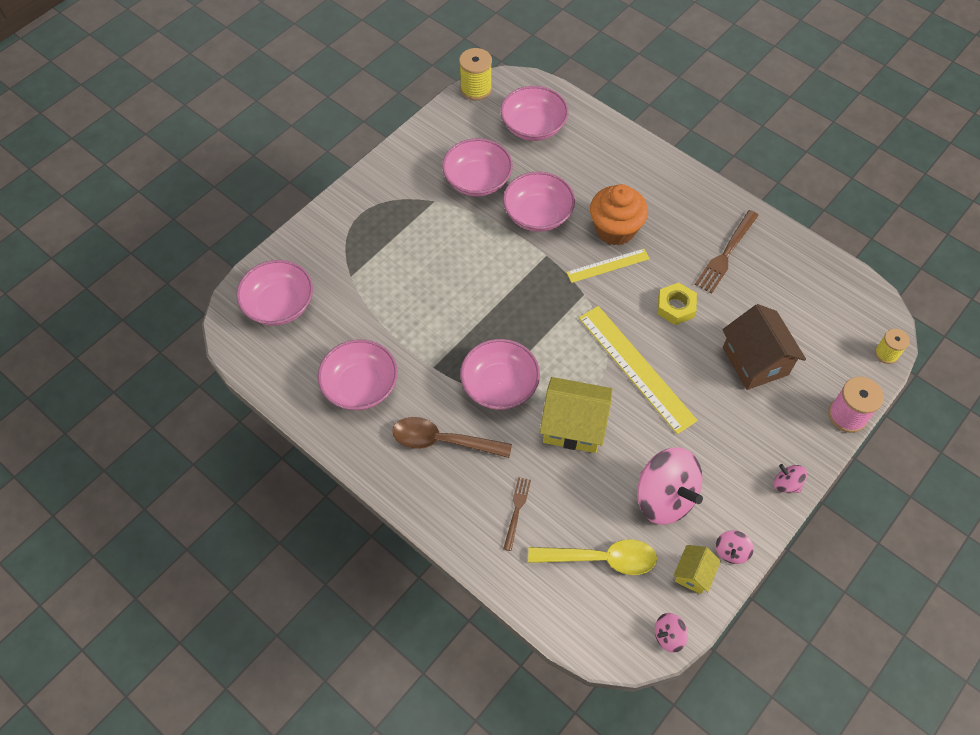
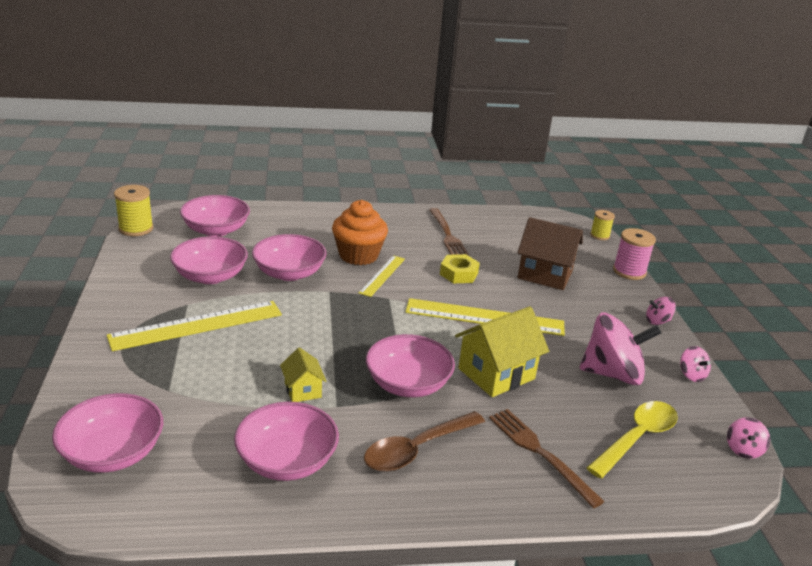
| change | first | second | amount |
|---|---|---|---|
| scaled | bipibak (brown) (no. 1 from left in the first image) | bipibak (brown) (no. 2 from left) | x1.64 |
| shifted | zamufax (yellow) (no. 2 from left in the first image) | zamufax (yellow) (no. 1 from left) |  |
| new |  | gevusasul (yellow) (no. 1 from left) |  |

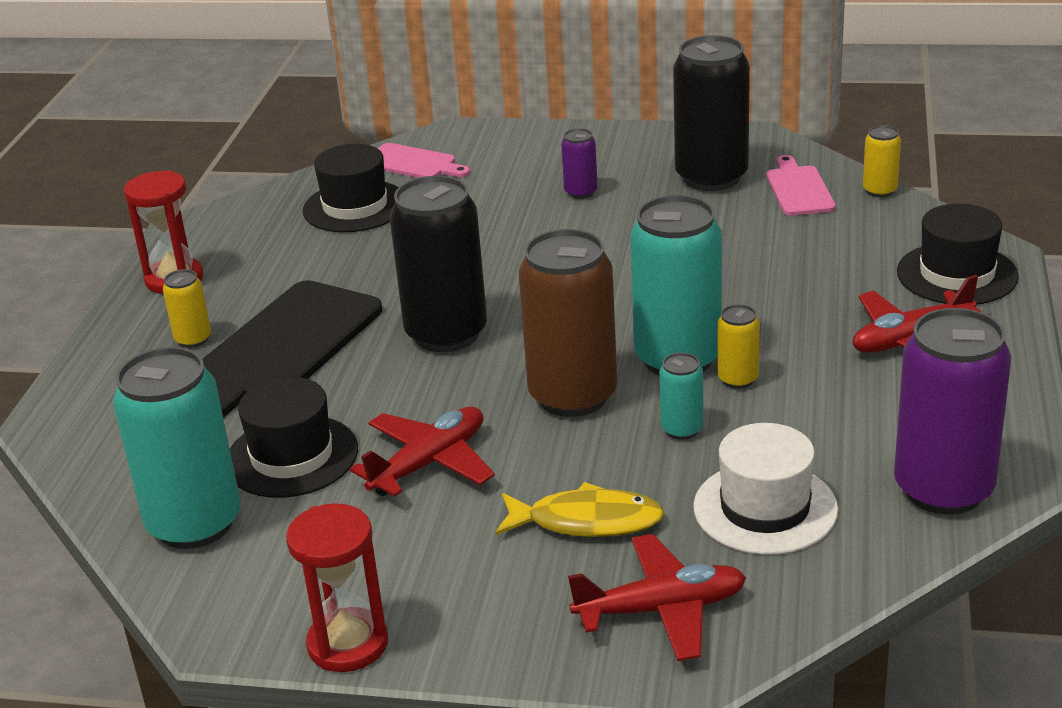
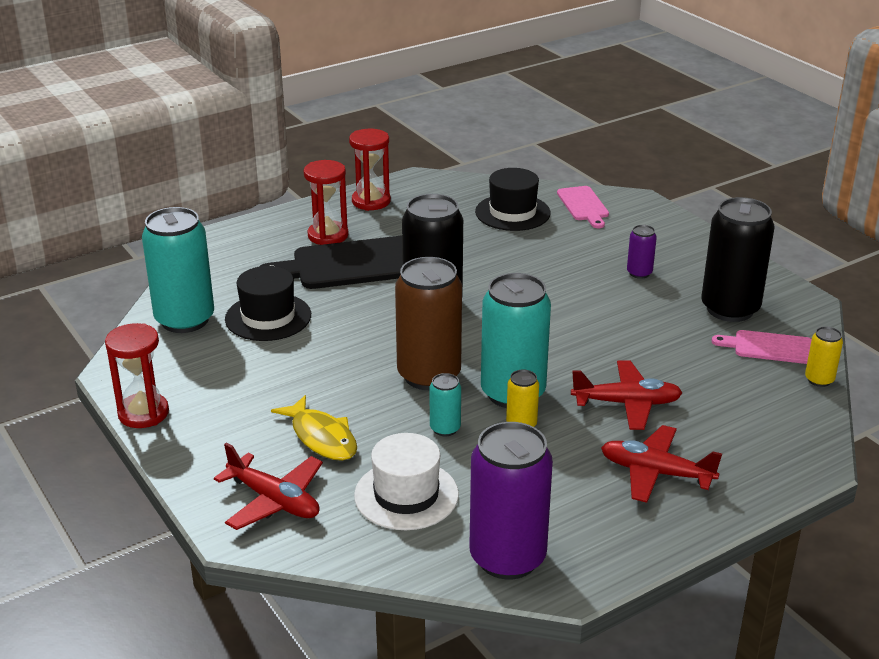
| change | first | second | amount |
|---|---|---|---|
| swapped | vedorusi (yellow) (no. 1 from left) | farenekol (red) (no. 2 from left) |  |
| shifted | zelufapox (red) (no. 1 from left in the first image) | zelufapox (red) (no. 2 from left) |  |
| rotated | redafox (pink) (no. 2 from left) |  | 120 degrees counterclockwise |
| gone | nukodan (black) (no. 3 from left) |  |  |

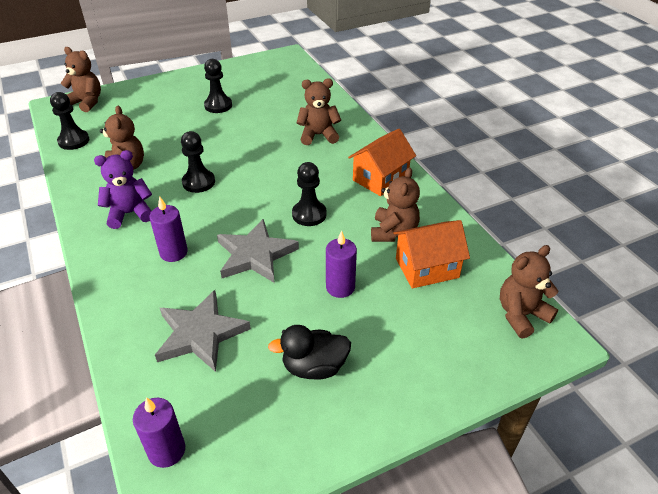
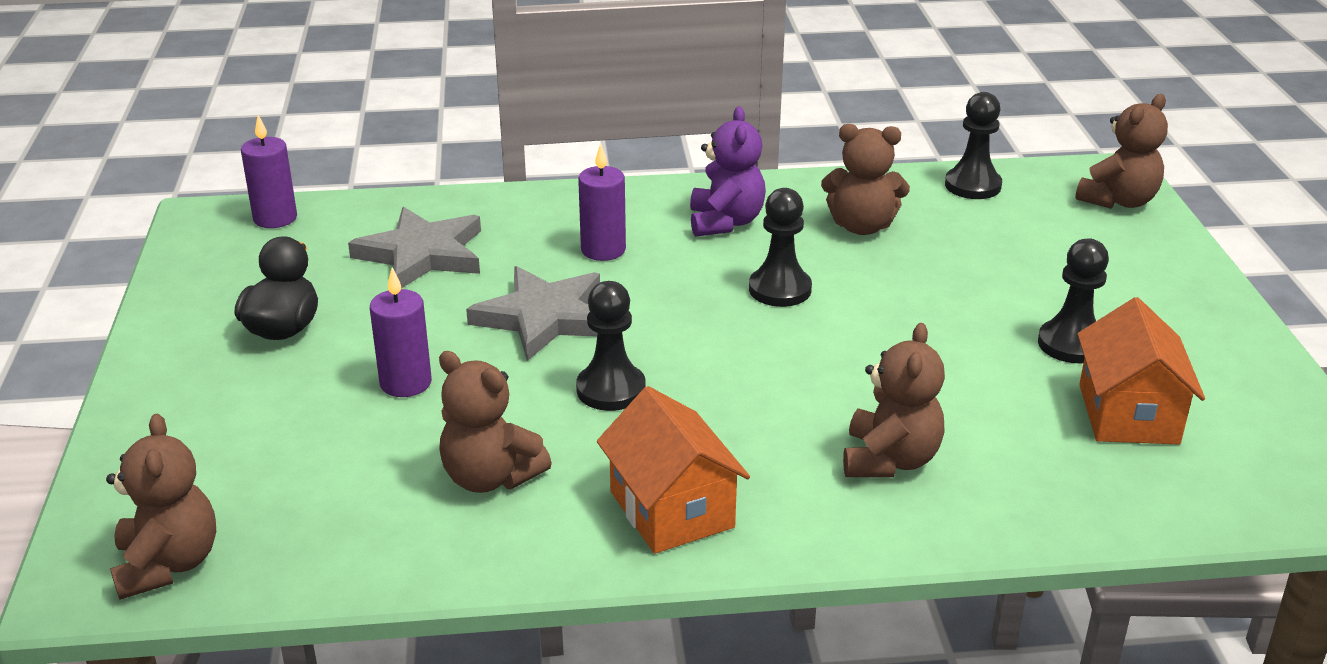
| change | first | second | amount |
|---|---|---|---|
| shifted | zamufax (orange) (no. 2 from left) |  |  |

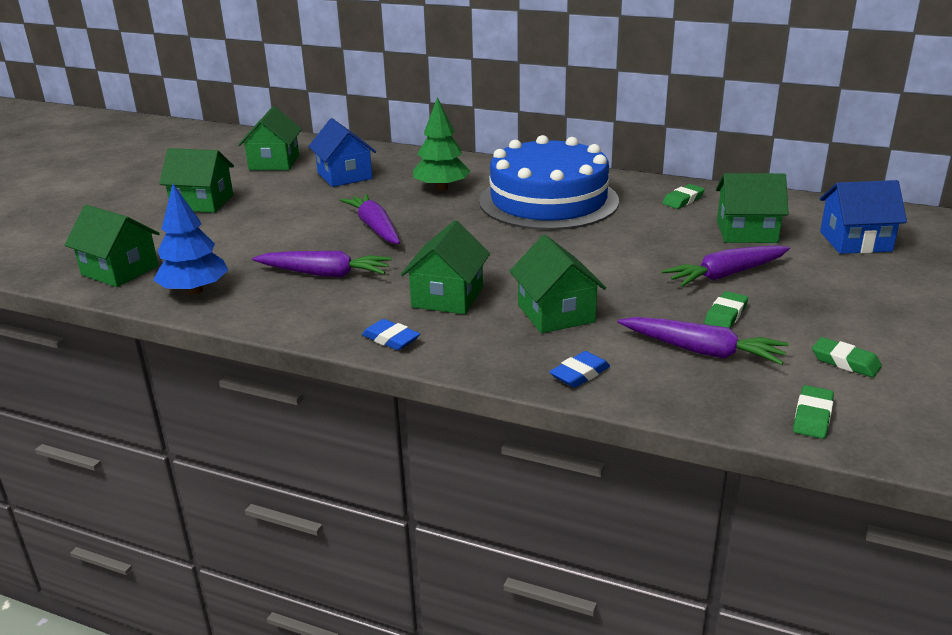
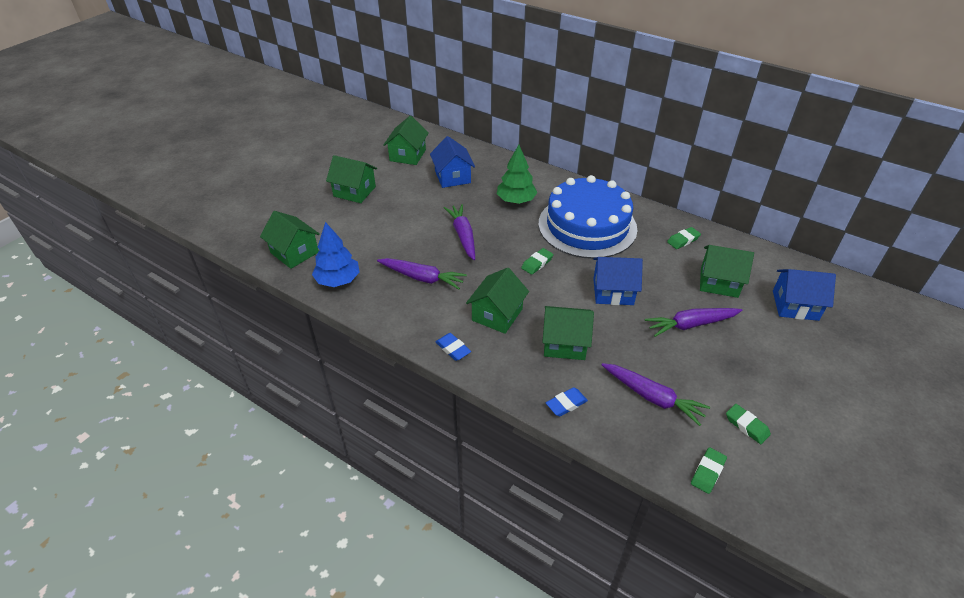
| change | first | second | amount |
|---|---|---|---|
| rotated | zamufax (green) (no. 5 from left) |  | 75 degrees counterclockwise |
| shifted | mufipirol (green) (no. 2 from left in the first image) | mufipirol (green) (no. 1 from left) |  |
| new |  | zamufax (blue) (no. 2 from left) |  |

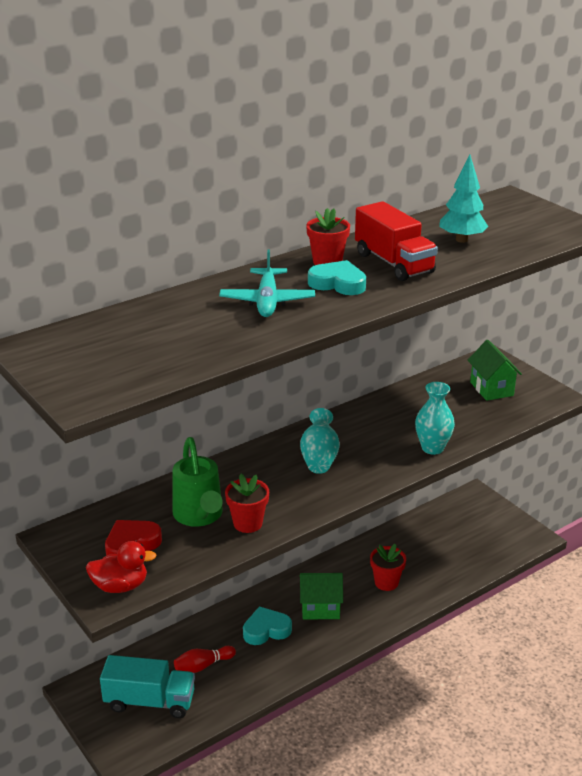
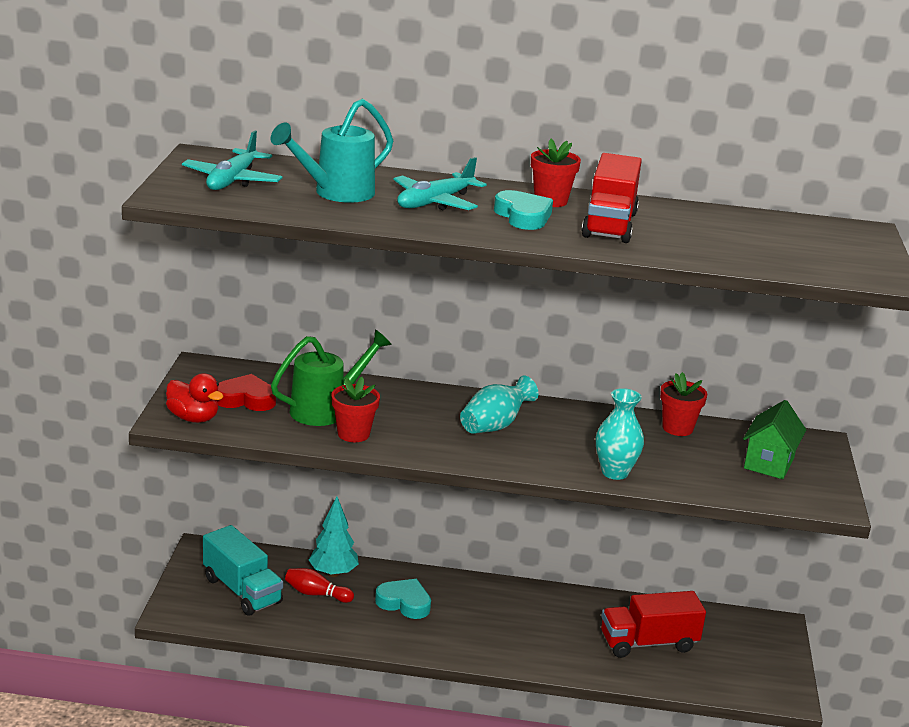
| change | first | second | amount |
|---|---|---|---|
| rotated | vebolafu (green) |  | 150 degrees counterclockwise |
| gone | zamufax (green) (no. 1 from left) |  |  |
| shifted | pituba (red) (no. 3 from left) |  |  |
| shifted | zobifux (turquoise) |  |  |
| new |  | zelufapox (turquoise) (no. 1 from left) |  |
| new |  | vebolafu (turquoise) |  |
| new |  | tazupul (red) (no. 2 from left) |  |

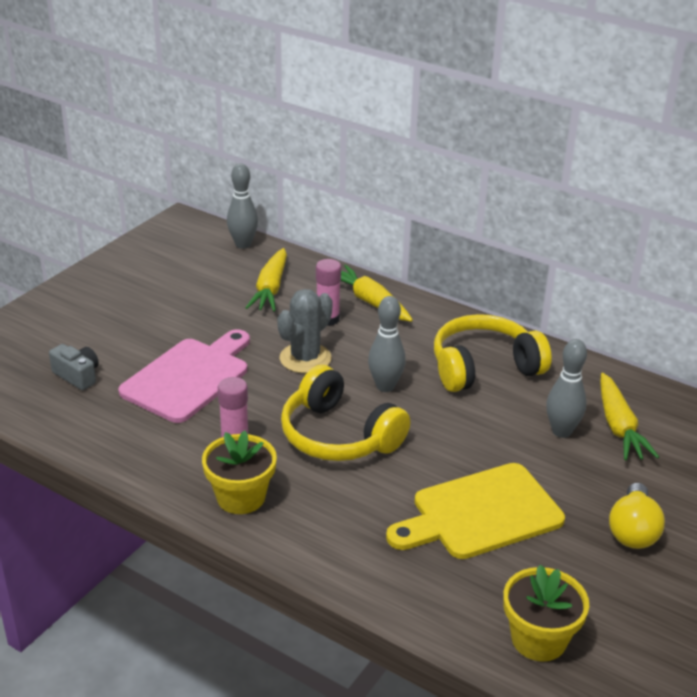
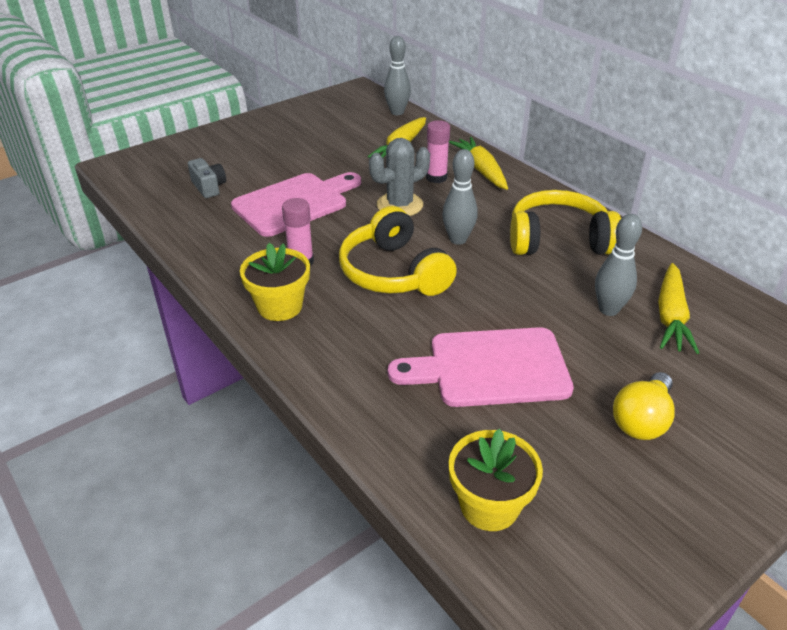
| change | first | second | amount |
|---|---|---|---|
| repainted | redafox (yellow) | redafox (pink) (no. 2 from left) |  |

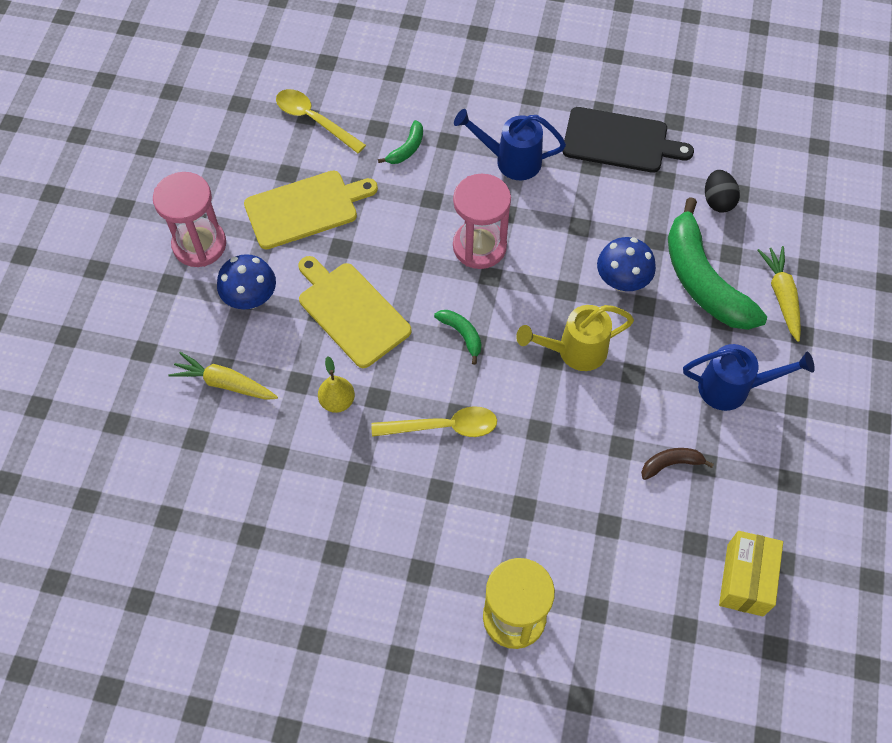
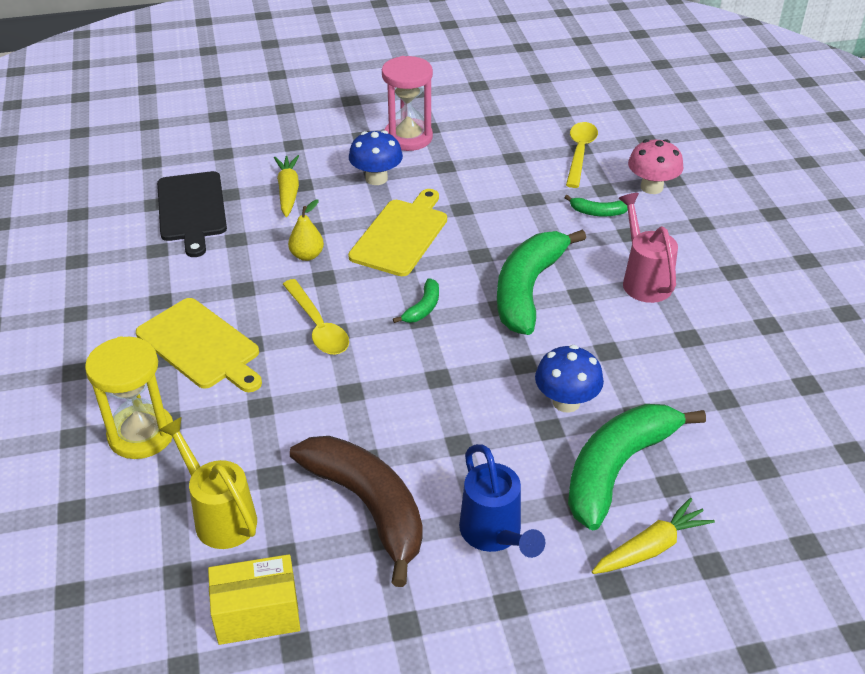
| change | first | second | amount |
|---|---|---|---|
| shifted | redafox (yellow) (no. 1 from left) |  |  |
| swapped | farenekol (pink) (no. 2 from left) | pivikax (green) (no. 2 from left) |  |
| repainted | vebolafu (blue) (no. 1 from left) | vebolafu (pink) |  |
| shifted | vebolafu (yellow) |  |  |
| shifted | redafox (black) |  |  |
| scaled | pivikax (brown) |  | x2.32 |
| gone | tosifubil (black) |  |  |
| new |  | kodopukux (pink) |  |

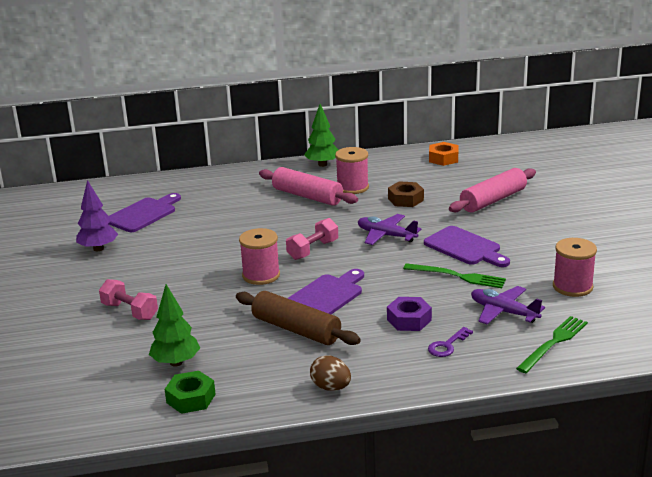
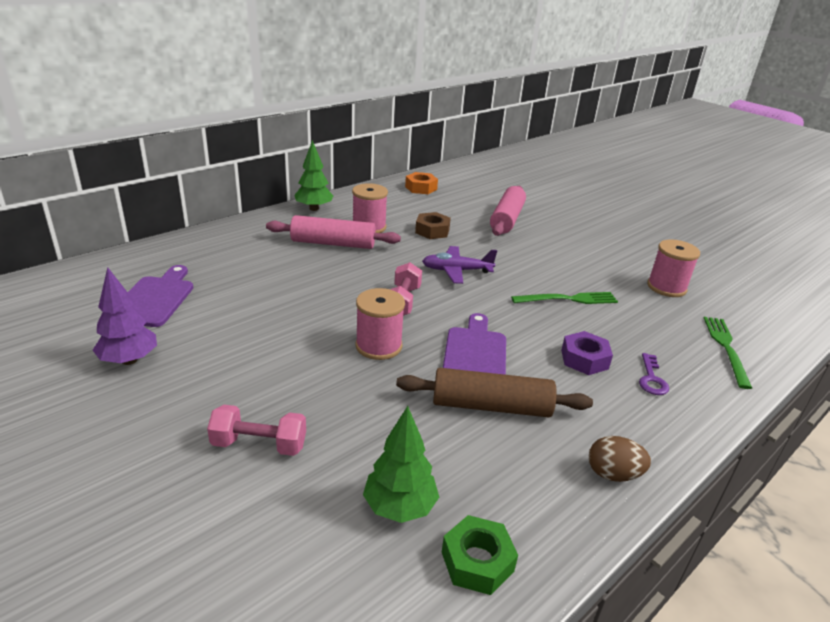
| change | first | second | amount |
|---|---|---|---|
| gone | redafox (purple) (no. 3 from left) |  |  |
| gone | zelufapox (purple) (no. 2 from left) |  |  |

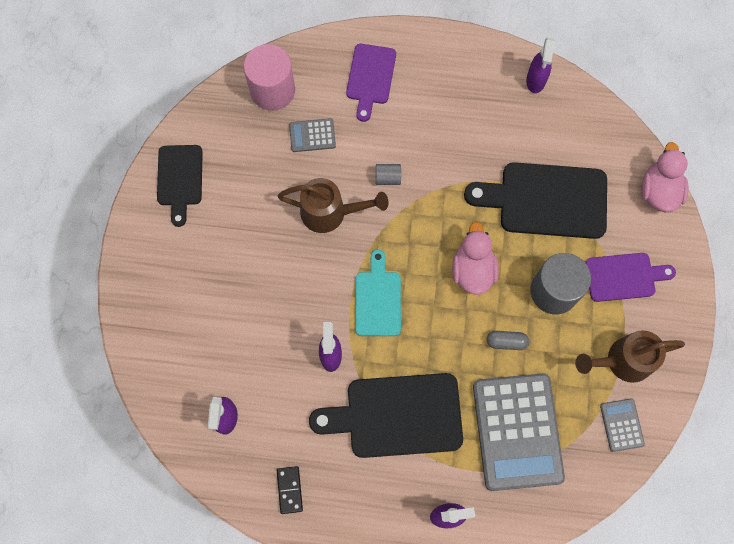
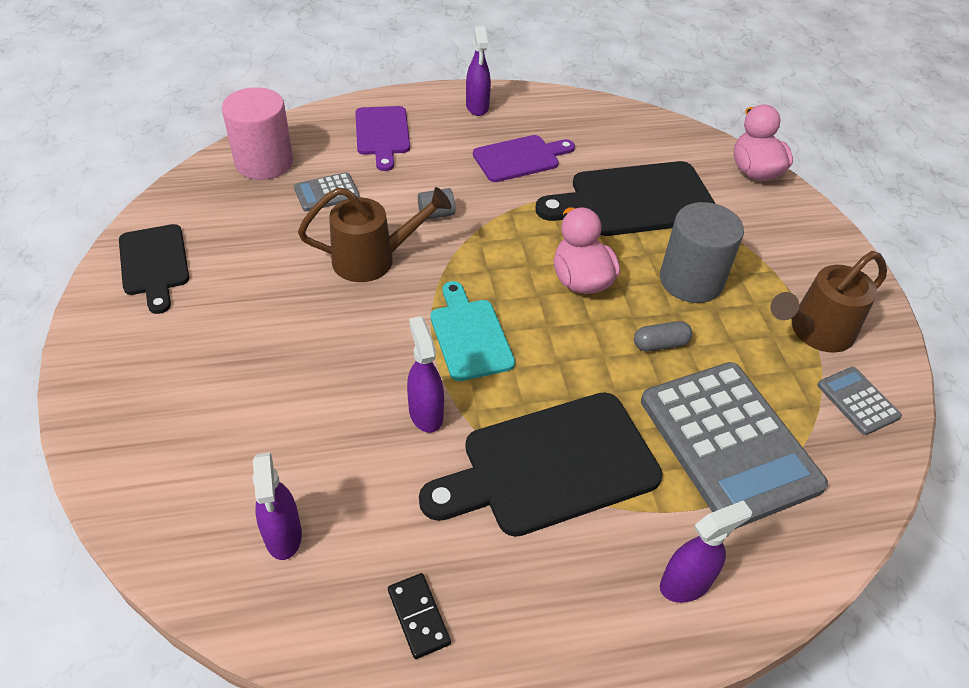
| change | first | second | amount |
|---|---|---|---|
| shifted | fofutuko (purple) (no. 4 from left in the first image) | fofutuko (purple) (no. 3 from left) |  |
| shifted | redafox (purple) (no. 2 from left) |  |  |

